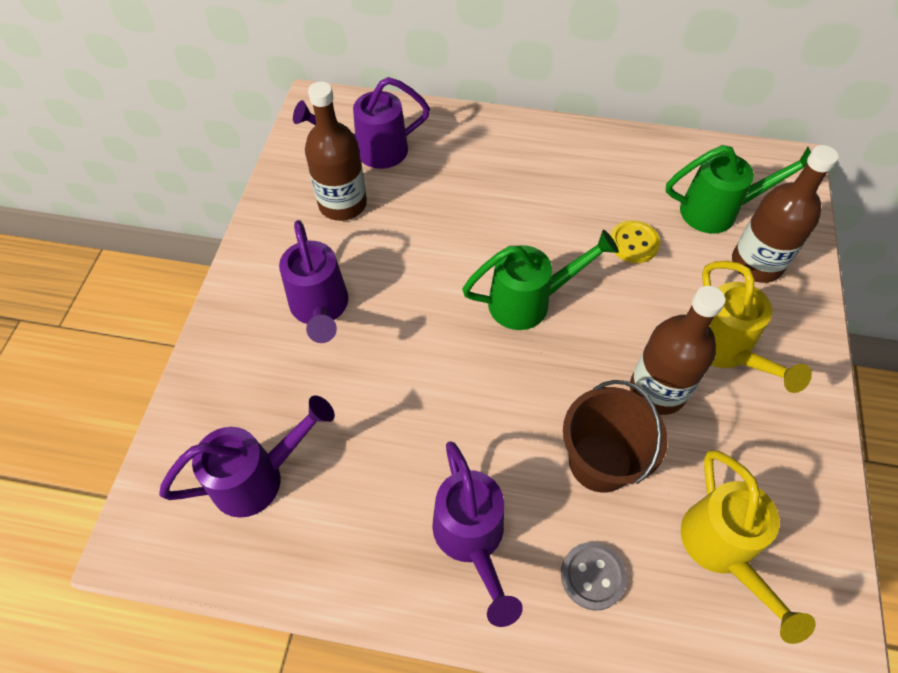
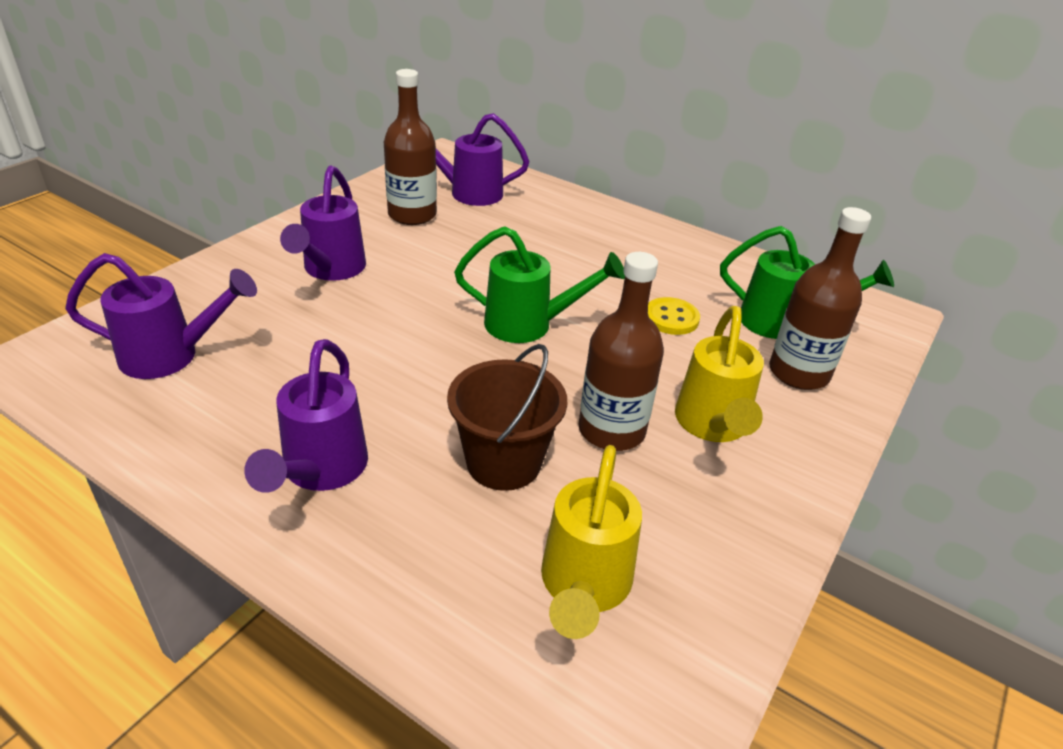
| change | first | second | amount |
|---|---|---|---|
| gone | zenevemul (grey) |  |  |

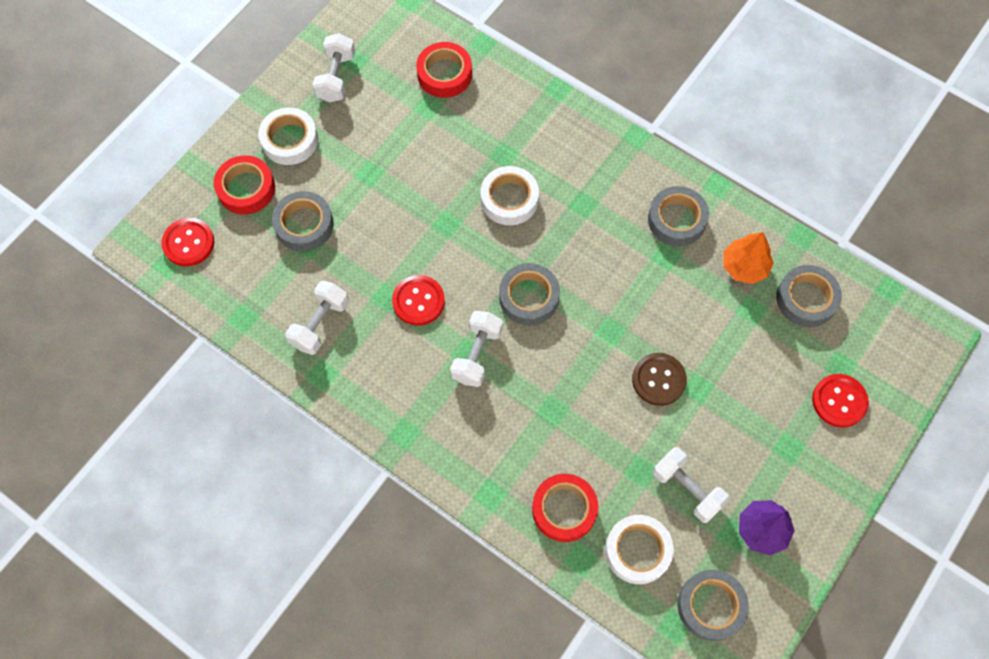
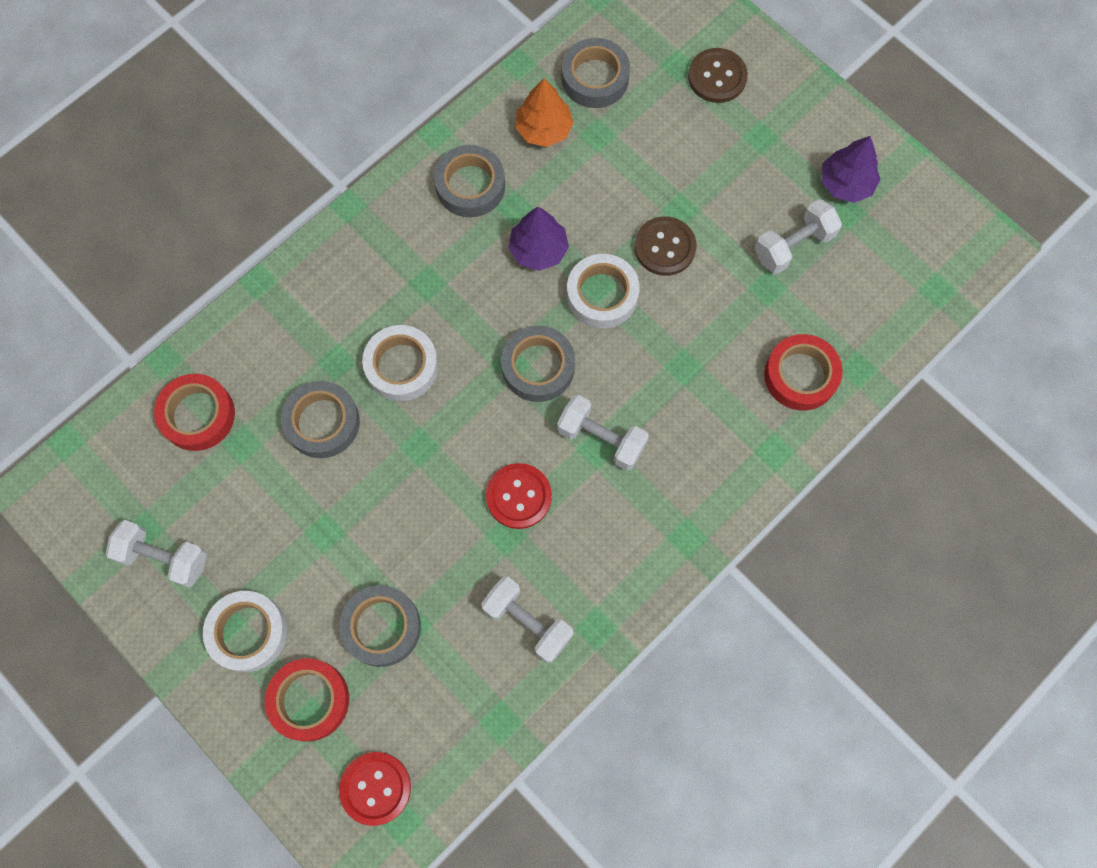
| change | first | second | amount |
|---|---|---|---|
| shifted | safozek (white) (no. 3 from left) |  |  |
| shifted | safozek (grey) (no. 4 from left in the first image) | safozek (grey) (no. 1 from left) |  |
| repainted | zenevemul (red) (no. 3 from left) | zenevemul (brown) (no. 2 from left) |  |
| new |  | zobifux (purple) (no. 1 from left) |  |

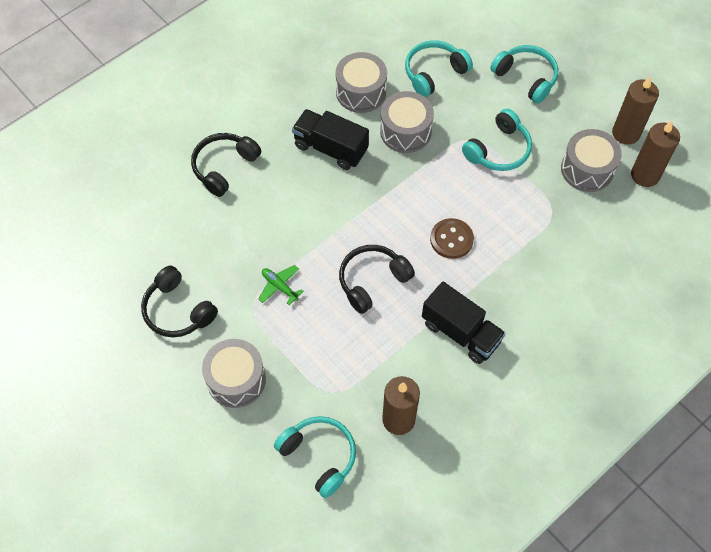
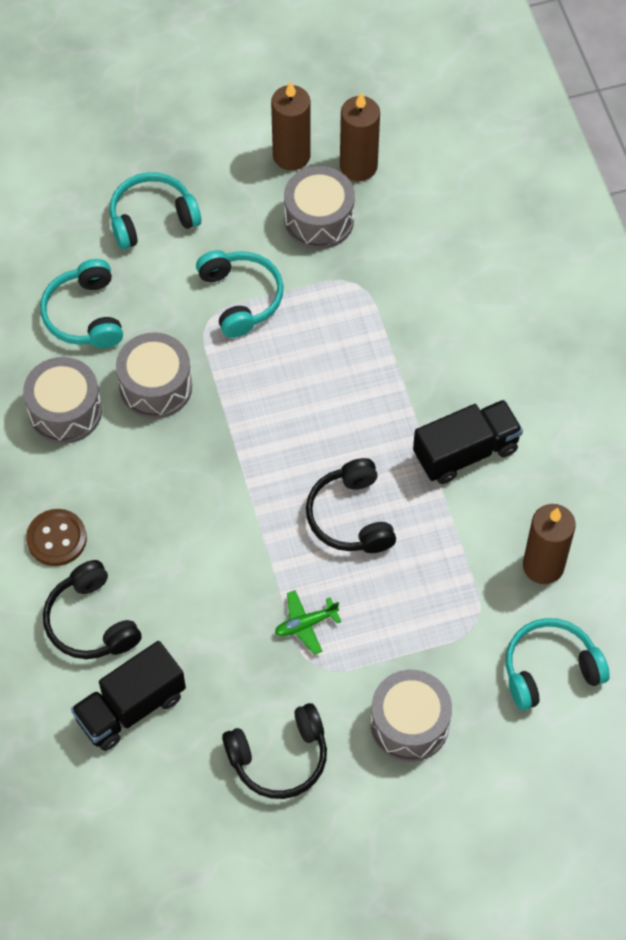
| change | first | second | amount |
|---|---|---|---|
| shifted | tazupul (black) (no. 1 from left) |  |  |
| shifted | zenevemul (brown) |  |  |

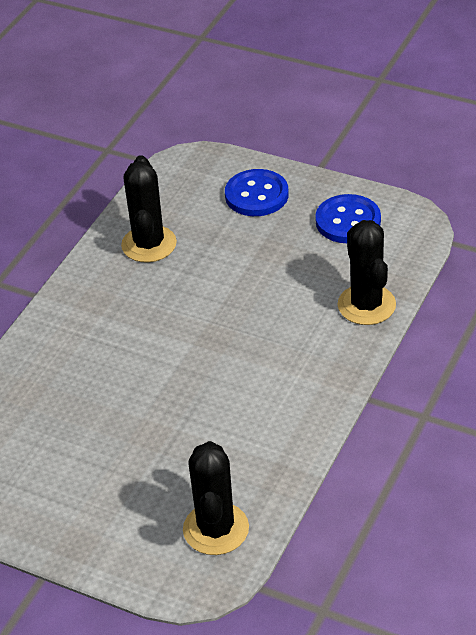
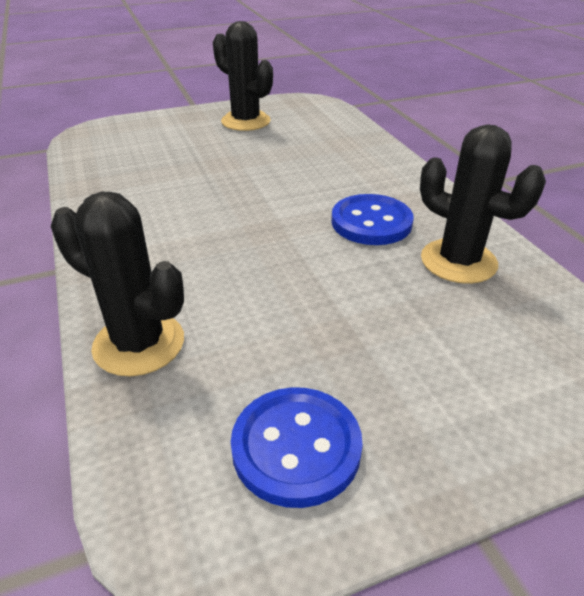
| change | first | second | amount |
|---|---|---|---|
| shifted | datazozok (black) (no. 2 from left) |  |  |
| shifted | zenevemul (blue) (no. 1 from left in the first image) | zenevemul (blue) (no. 2 from left) |  |

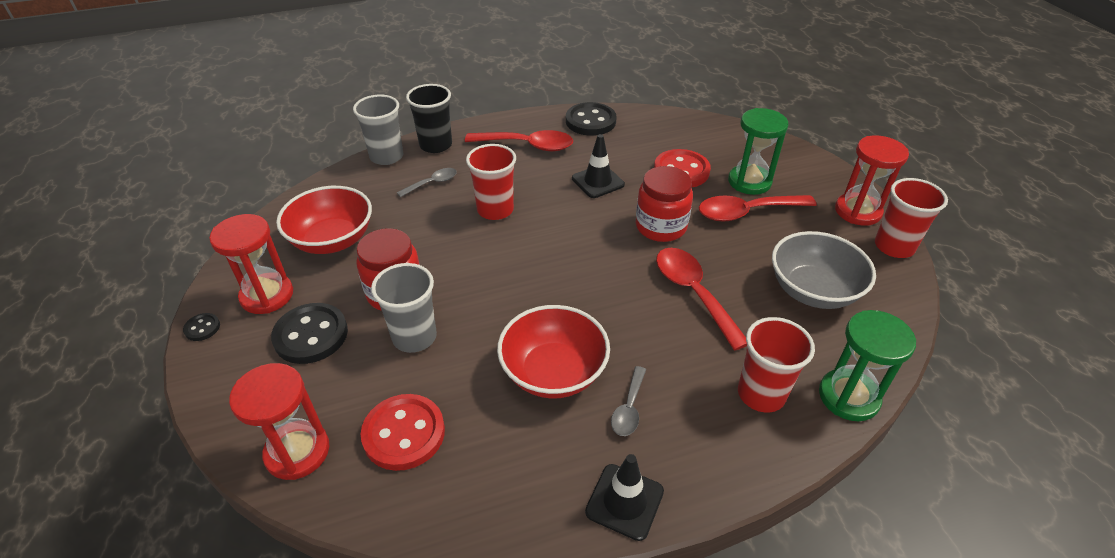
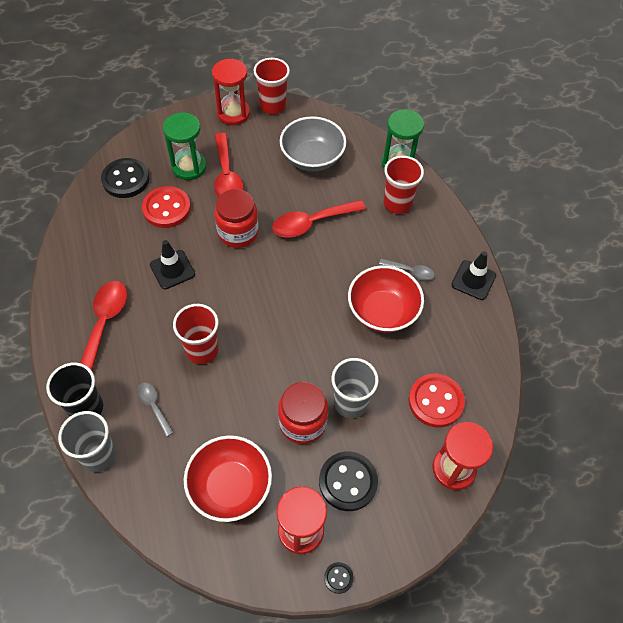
| change | first | second | amount |
|---|---|---|---|
| shifted | zenevemul (black) (no. 3 from left in the first image) | zenevemul (black) (no. 1 from left) |  |

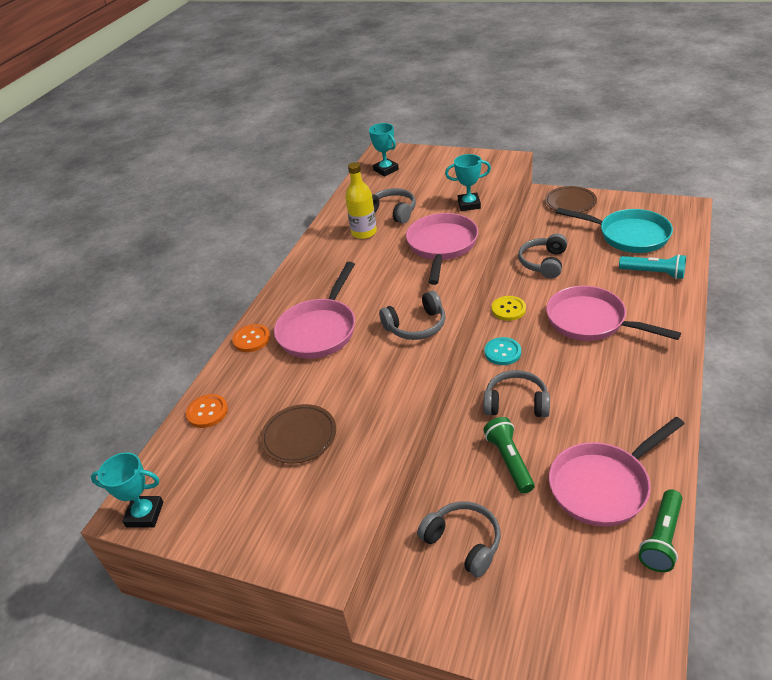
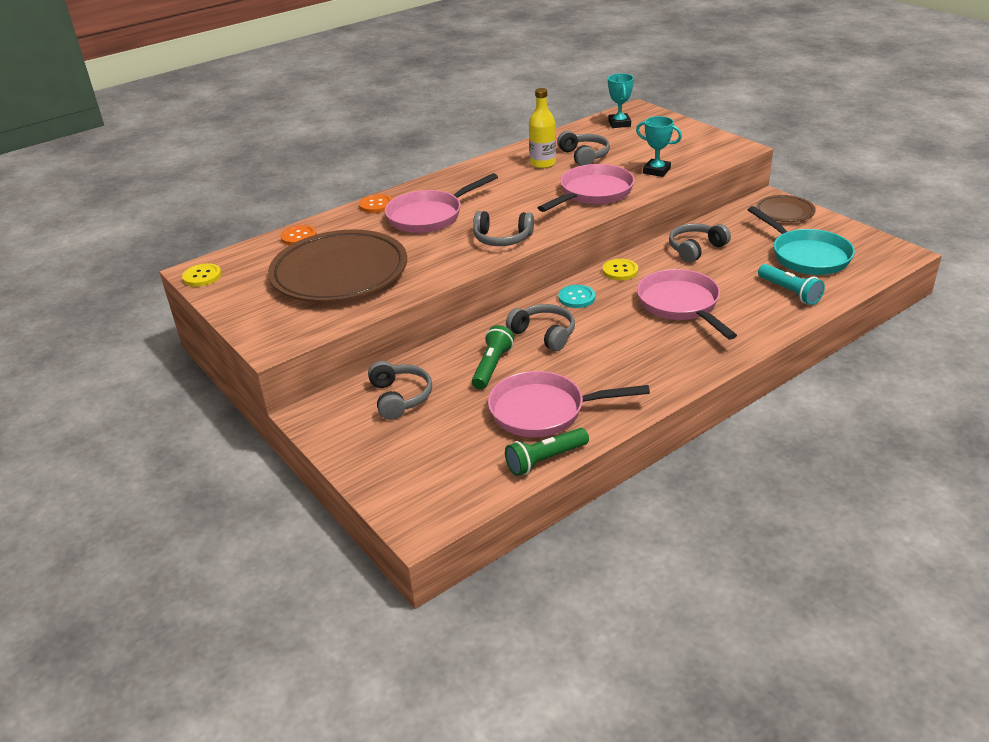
| change | first | second | amount |
|---|---|---|---|
| swapped | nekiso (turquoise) (no. 1 from left) | zenevemul (yellow) (no. 1 from left) |  |
| scaled | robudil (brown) (no. 1 from left) |  | x2.07 |

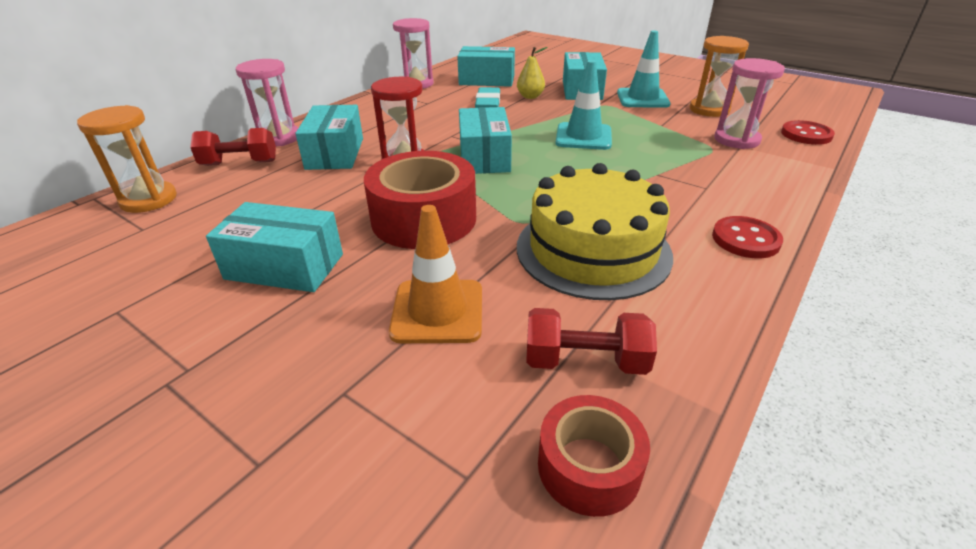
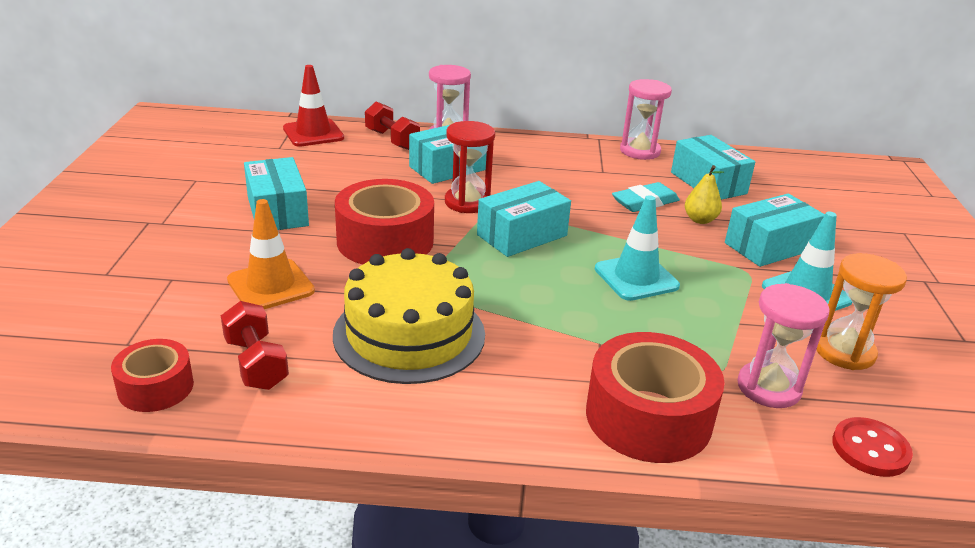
| change | first | second | amount |
|---|---|---|---|
| swapped | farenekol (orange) (no. 1 from left) | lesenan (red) |  |
| gone | zenevemul (red) (no. 1 from left) |  |  |
| new |  | safozek (red) (no. 3 from left) |  |

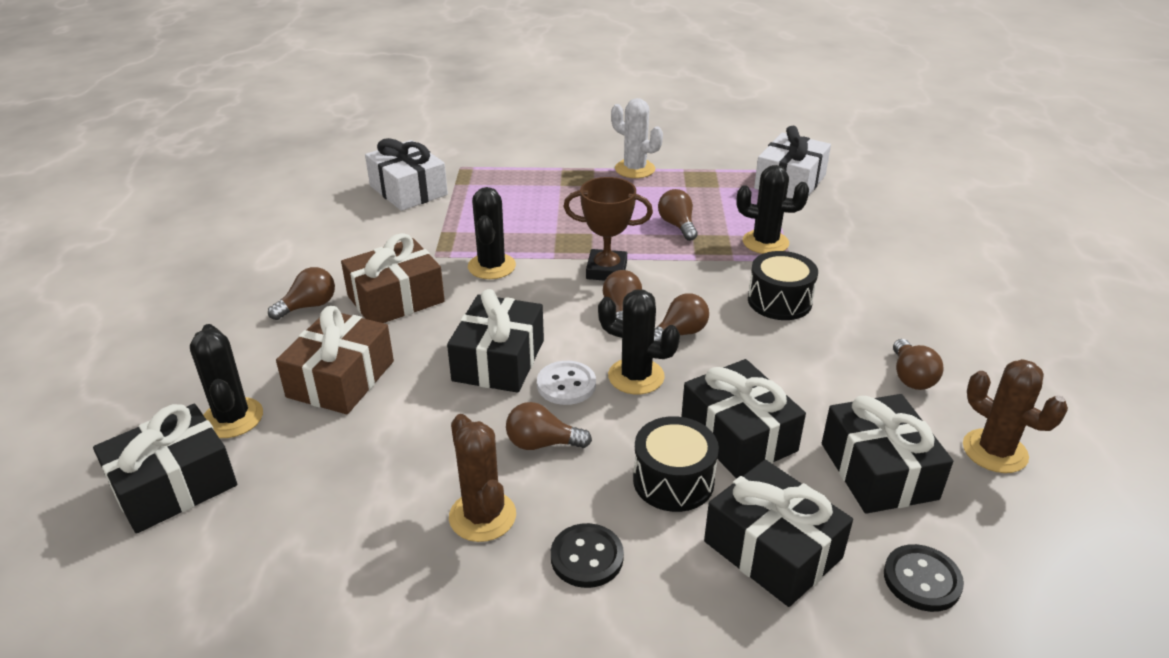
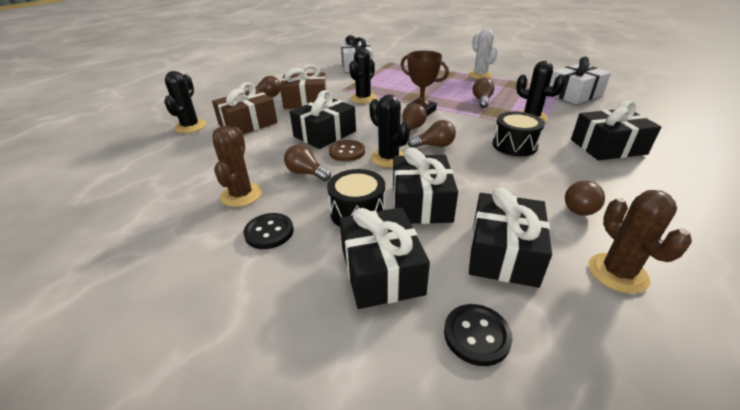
| change | first | second | amount |
|---|---|---|---|
| shifted | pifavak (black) (no. 1 from left in the first image) | pifavak (black) (no. 5 from left) |  |
| repainted | zenevemul (white) | zenevemul (brown) |  |

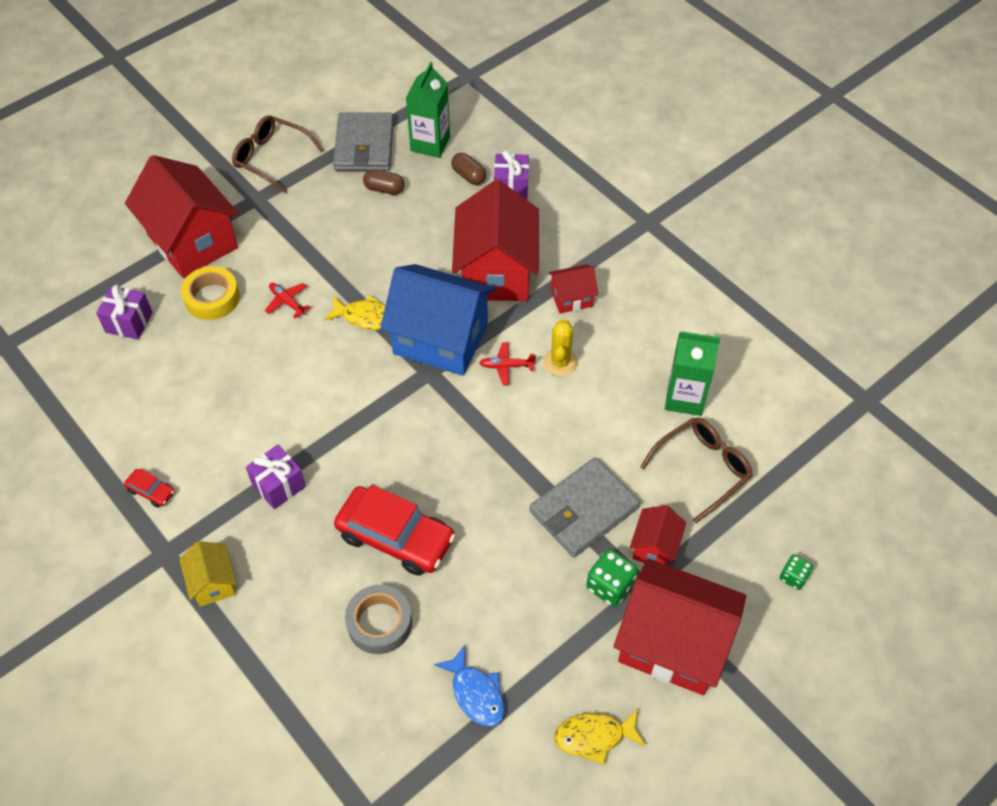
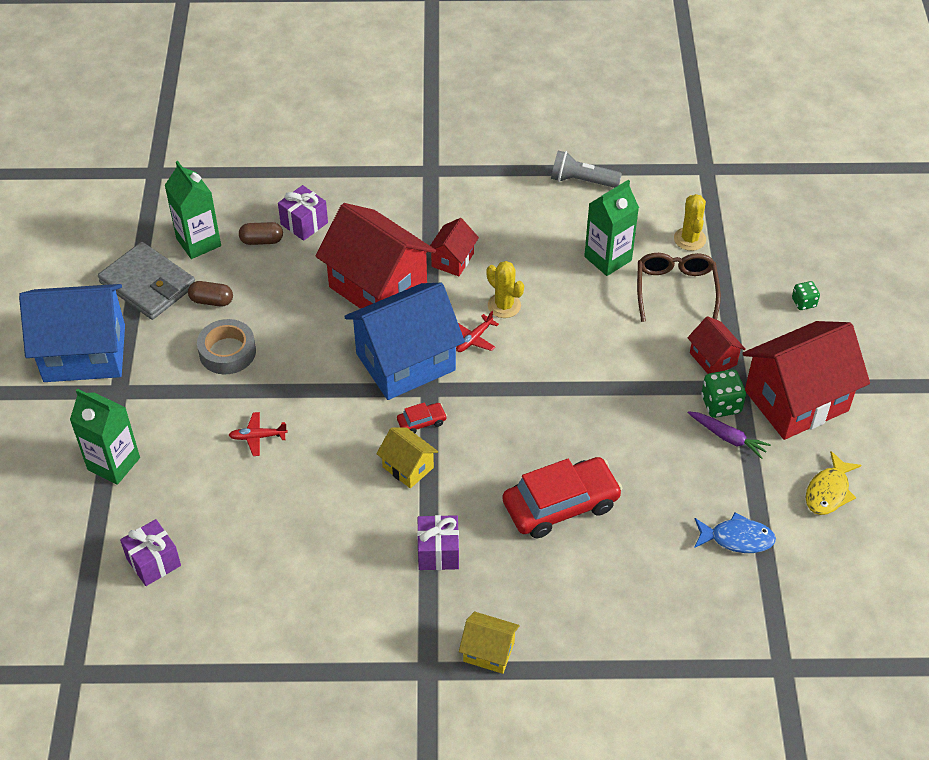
| change | first | second | amount |
|---|---|---|---|
| shifted | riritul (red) (no. 1 from left) |  |  |
| swapped | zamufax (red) (no. 1 from left) | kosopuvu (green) (no. 1 from left) |  |
| gone | safozek (yellow) |  |  |
| swapped | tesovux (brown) (no. 1 from left) | zamufax (blue) (no. 1 from left) |  |
| gone | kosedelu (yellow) (no. 1 from left) |  |  |
| shifted | safozek (grey) |  |  |
| rotated | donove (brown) (no. 1 from left) |  | 45 degrees clockwise |
| gone | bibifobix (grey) (no. 2 from left) |  |  |
| new |  | zamufax (yellow) (no. 1 from left) |  |
| new |  | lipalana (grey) |  |
| new |  | datazozok (yellow) (no. 2 from left) |  |
| new |  | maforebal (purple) |  |

